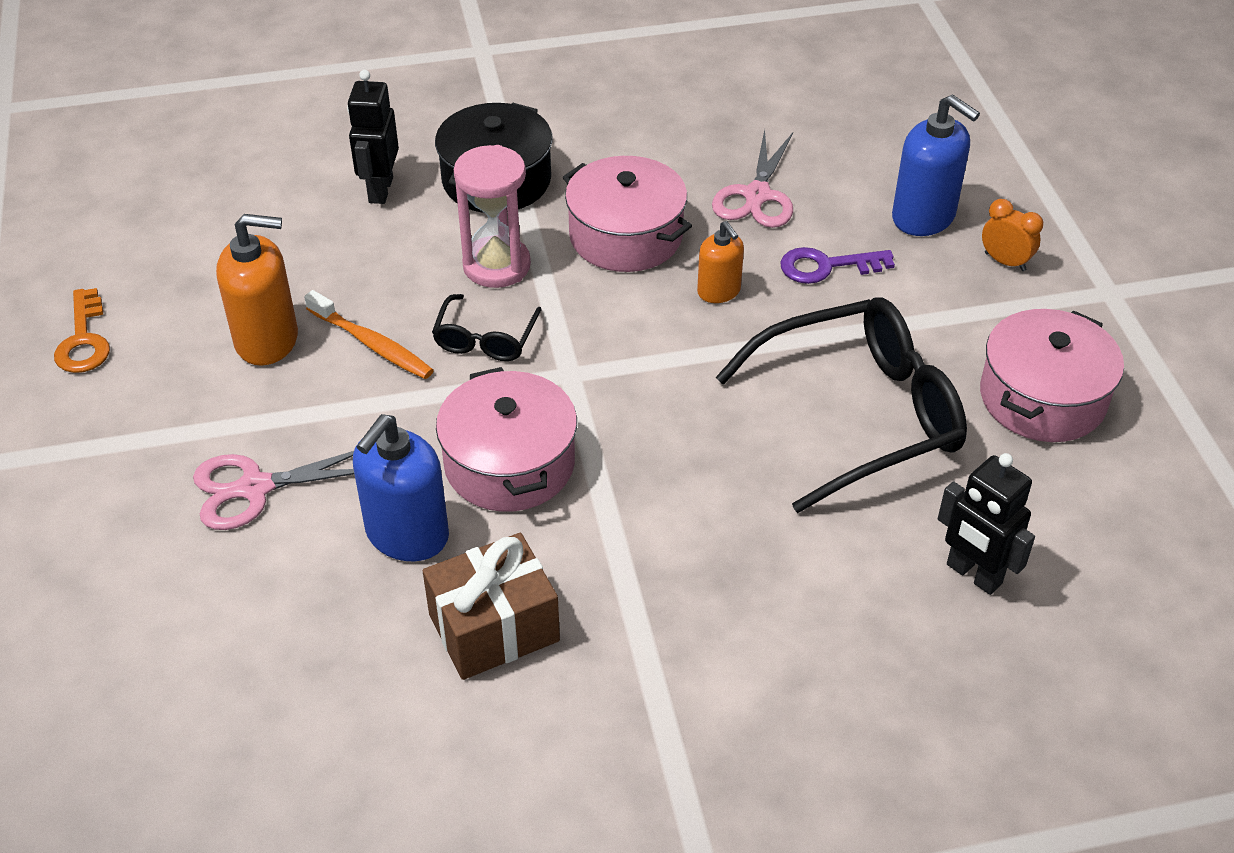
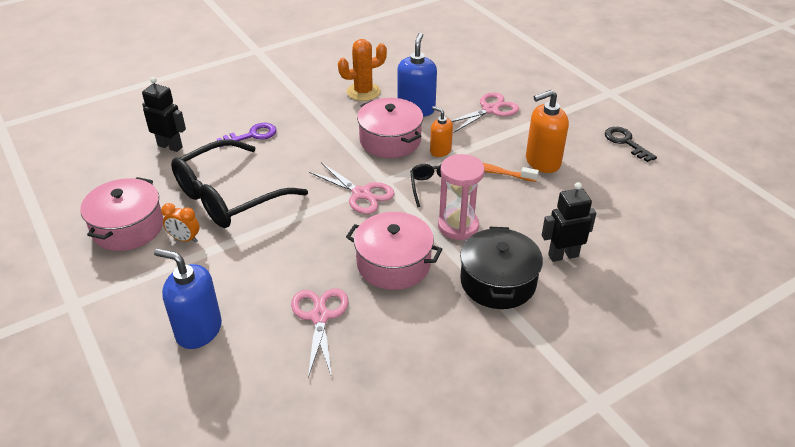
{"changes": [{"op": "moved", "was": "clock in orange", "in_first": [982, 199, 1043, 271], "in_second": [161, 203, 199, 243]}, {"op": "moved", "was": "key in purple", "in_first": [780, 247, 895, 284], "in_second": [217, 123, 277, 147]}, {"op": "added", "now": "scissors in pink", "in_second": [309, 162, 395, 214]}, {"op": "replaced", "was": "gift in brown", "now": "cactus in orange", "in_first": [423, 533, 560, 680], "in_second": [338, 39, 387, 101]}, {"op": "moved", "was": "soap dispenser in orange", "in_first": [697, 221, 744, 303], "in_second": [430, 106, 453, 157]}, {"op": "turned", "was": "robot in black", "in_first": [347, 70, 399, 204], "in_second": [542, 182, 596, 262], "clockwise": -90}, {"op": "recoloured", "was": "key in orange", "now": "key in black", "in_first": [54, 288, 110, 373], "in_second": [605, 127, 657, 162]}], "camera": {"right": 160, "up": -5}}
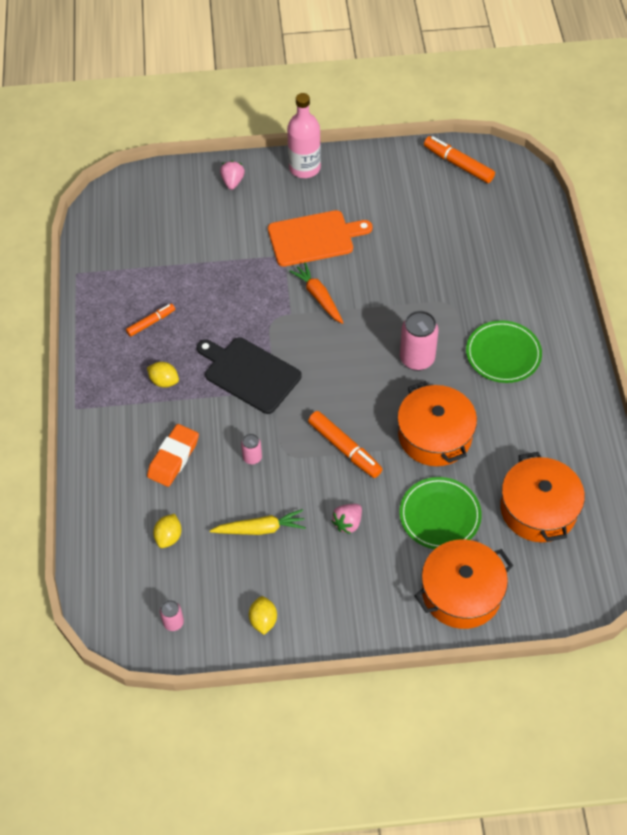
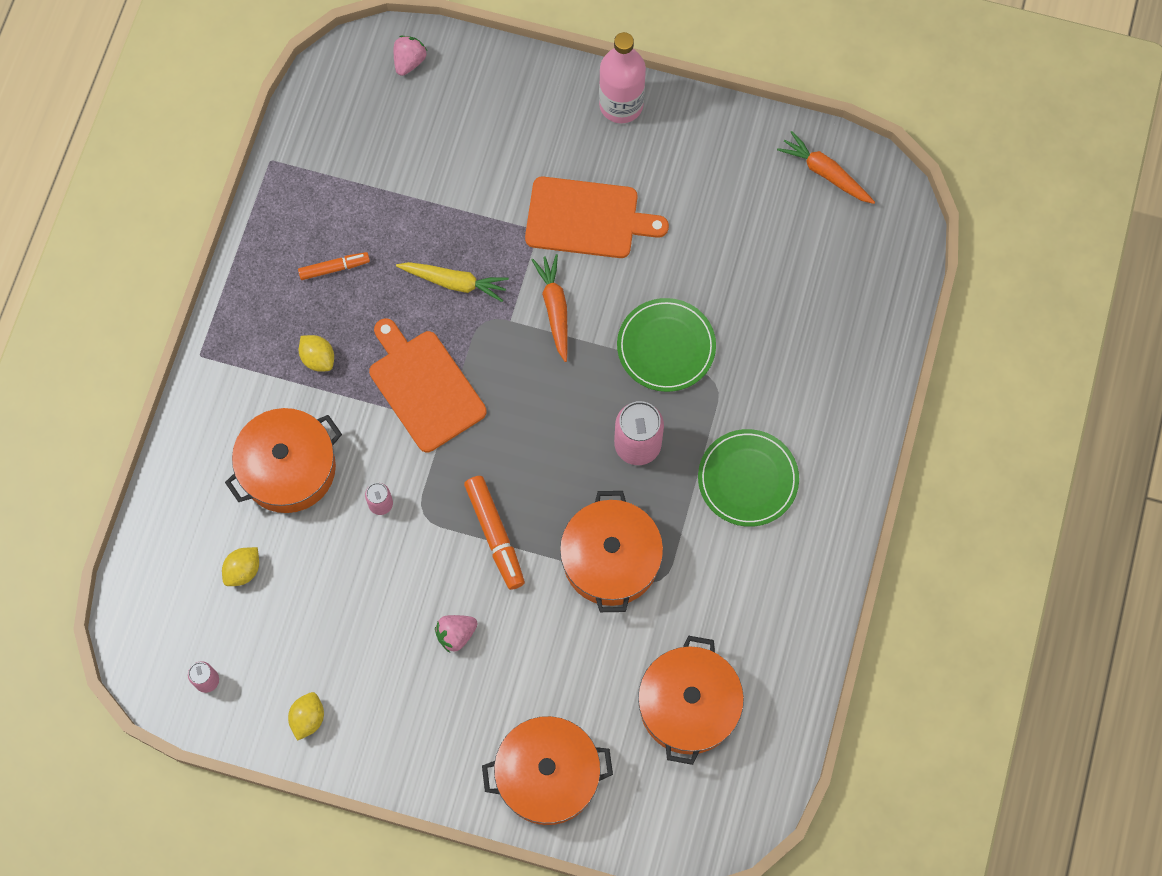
{"changes": [{"op": "replaced", "was": "eraser in orange", "now": "pot in orange", "in_first": [147, 424, 199, 487], "in_second": [225, 408, 342, 513]}, {"op": "recoloured", "was": "cutting board in black", "now": "cutting board in orange", "in_first": [197, 337, 302, 414], "in_second": [369, 319, 487, 452]}, {"op": "moved", "was": "strawberry in pink", "in_first": [220, 161, 245, 190], "in_second": [394, 36, 427, 76]}, {"op": "moved", "was": "carrot in yellow", "in_first": [210, 509, 306, 535], "in_second": [396, 262, 509, 302]}, {"op": "moved", "was": "plate in green", "in_first": [399, 477, 482, 549], "in_second": [617, 298, 716, 392]}, {"op": "replaced", "was": "marker in orange", "now": "carrot in orange", "in_first": [424, 136, 495, 183], "in_second": [777, 131, 875, 204]}], "camera": {"right": 20, "up": 15}}
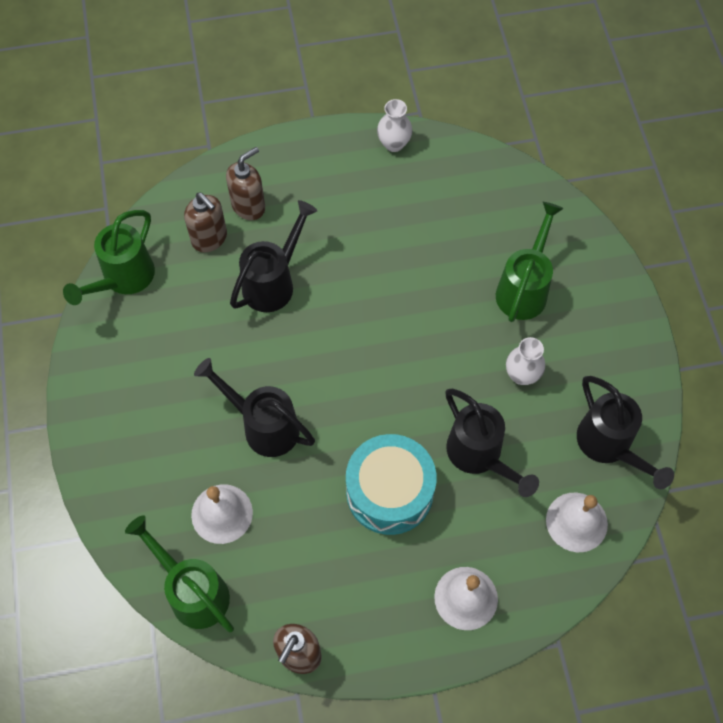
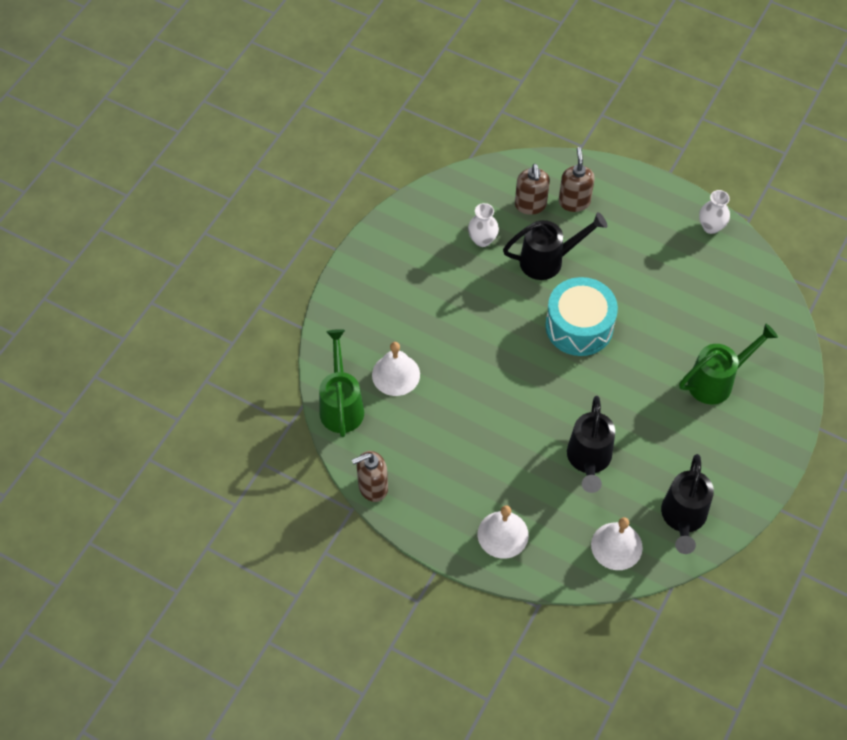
{"changes": [{"op": "moved", "was": "vase in white", "in_first": [506, 337, 545, 385], "in_second": [468, 203, 499, 247]}, {"op": "moved", "was": "drum in turquoise", "in_first": [346, 434, 437, 535], "in_second": [545, 277, 618, 356]}, {"op": "turned", "was": "soap dispenser in brown", "in_first": [226, 147, 265, 220], "in_second": [559, 147, 595, 212], "clockwise": -90}, {"op": "removed", "was": "watering can in green", "in_first": [63, 210, 155, 305]}, {"op": "removed", "was": "watering can in black", "in_first": [194, 358, 315, 457]}], "camera": {"right": 40, "up": -5}}
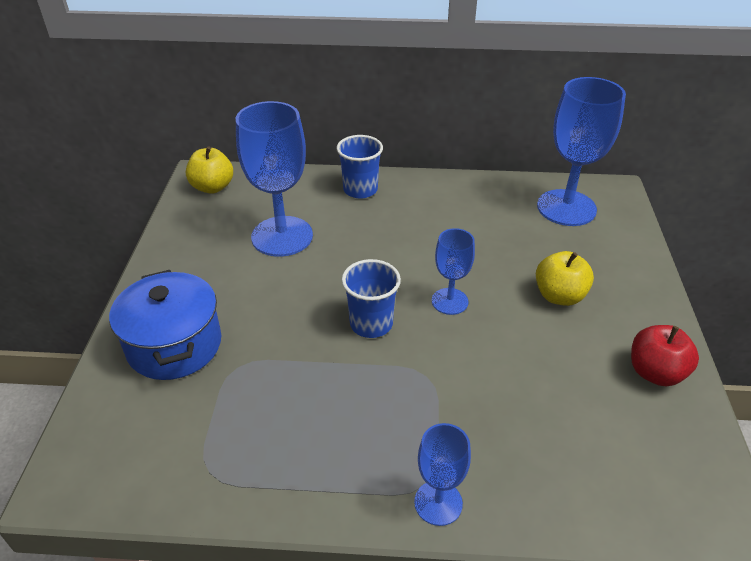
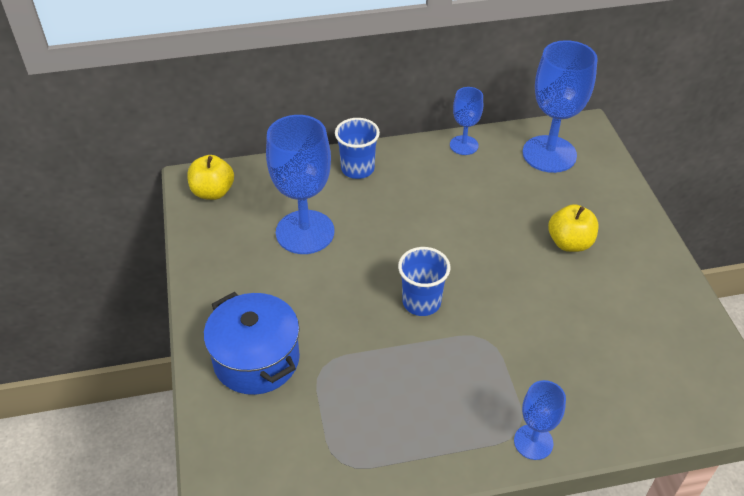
{"changes": [{"op": "moved", "was": "goblet in blue", "in_first": [432, 228, 475, 315], "in_second": [450, 87, 483, 155]}, {"op": "removed", "was": "apple in red", "in_first": [631, 325, 699, 386]}], "camera": {"right": -15, "up": 5}}
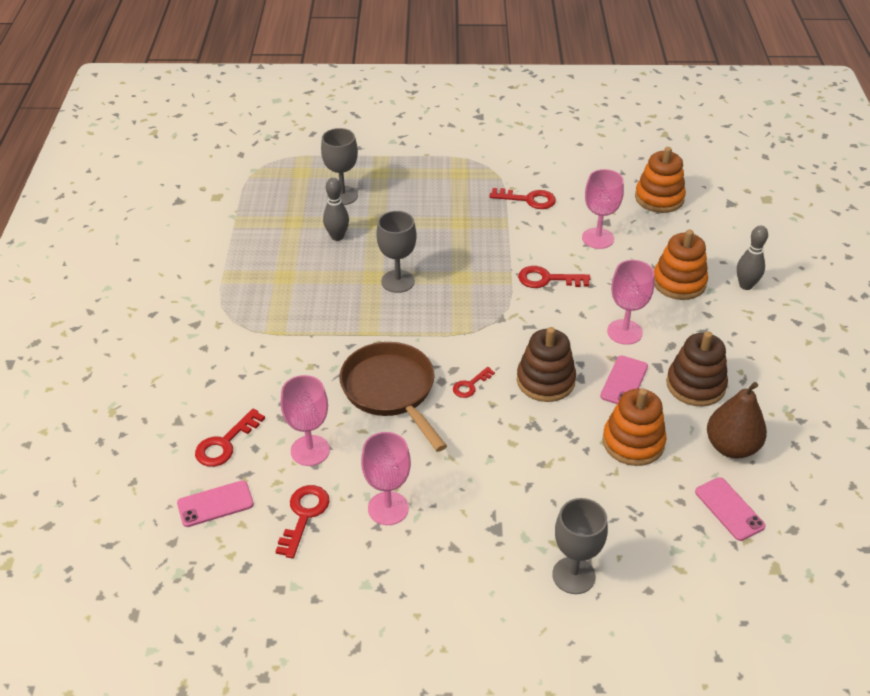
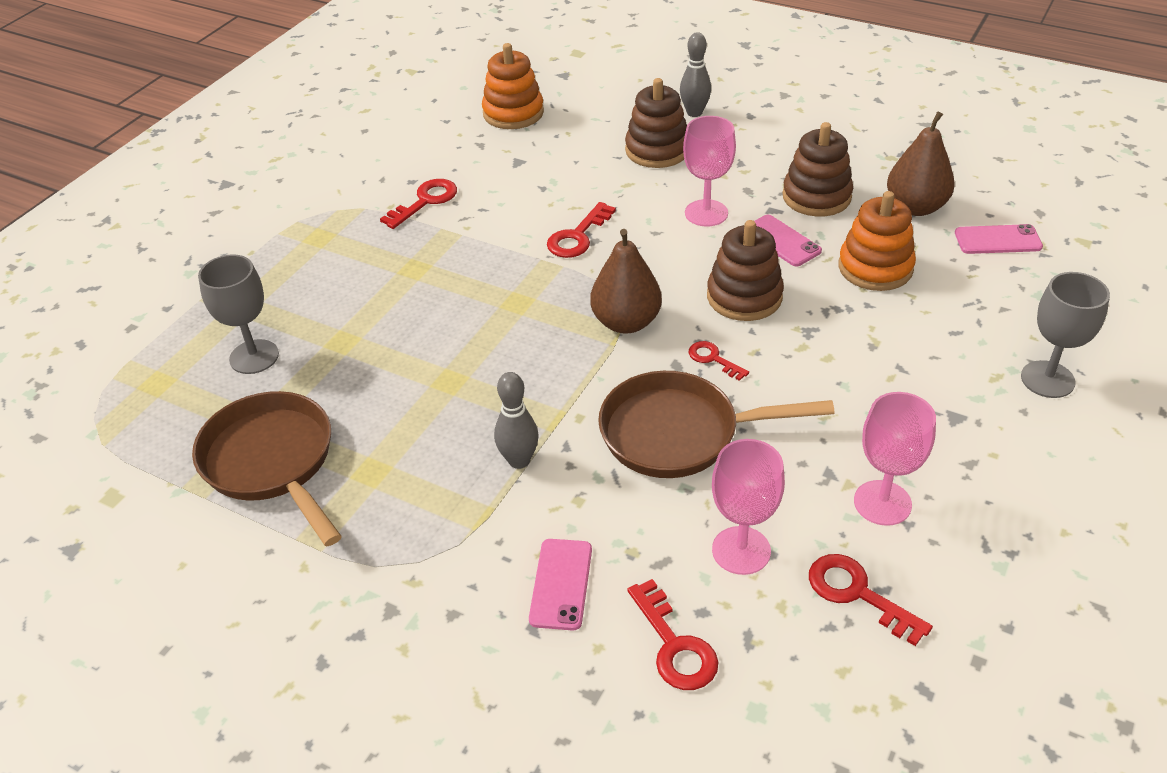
{"changes": [{"op": "added", "now": "pan in brown", "in_second": [192, 391, 342, 546]}, {"op": "moved", "was": "bowling pin in grey", "in_first": [323, 178, 349, 241], "in_second": [494, 372, 539, 469]}, {"op": "moved", "was": "phone in pink", "in_first": [177, 480, 254, 527], "in_second": [529, 539, 592, 631]}, {"op": "added", "now": "pear in brown", "in_second": [590, 229, 662, 334]}, {"op": "recoloured", "was": "stacking toy in orange", "now": "stacking toy in brown", "in_first": [654, 230, 708, 300], "in_second": [625, 78, 687, 168]}, {"op": "turned", "was": "key in red", "in_first": [453, 367, 495, 398], "in_second": [688, 341, 749, 381], "clockwise": 150}, {"op": "removed", "was": "goblet in grey", "in_first": [376, 211, 417, 293]}, {"op": "removed", "was": "goblet in pink", "in_first": [582, 169, 624, 249]}], "camera": {"right": -60, "up": 0}}
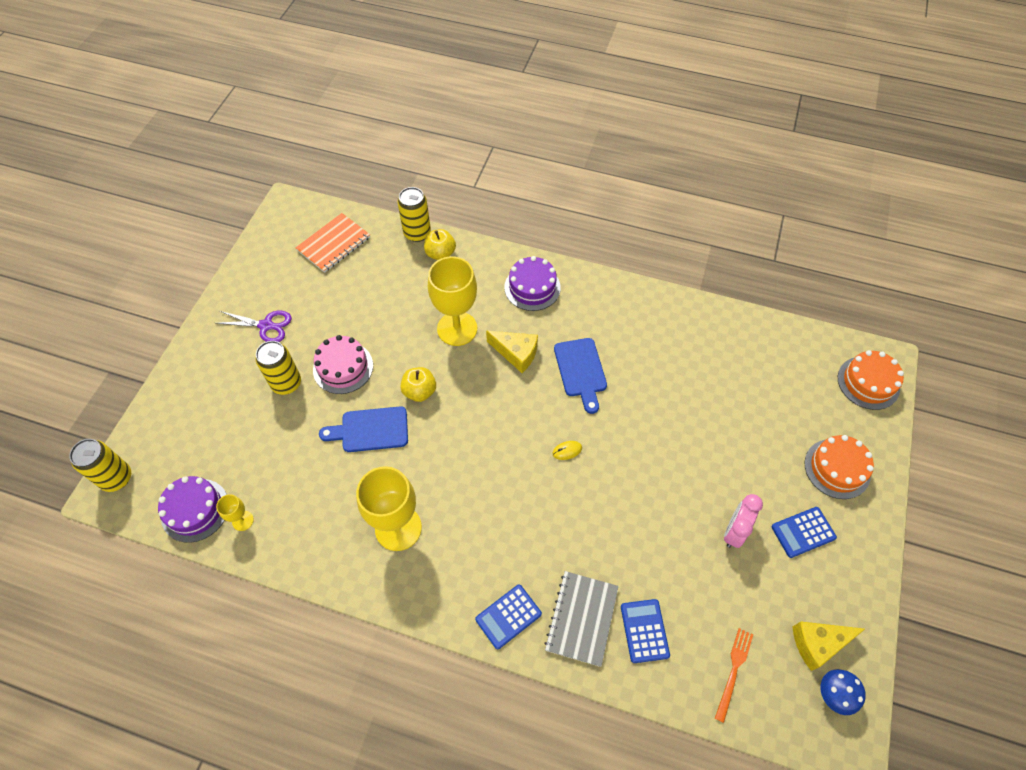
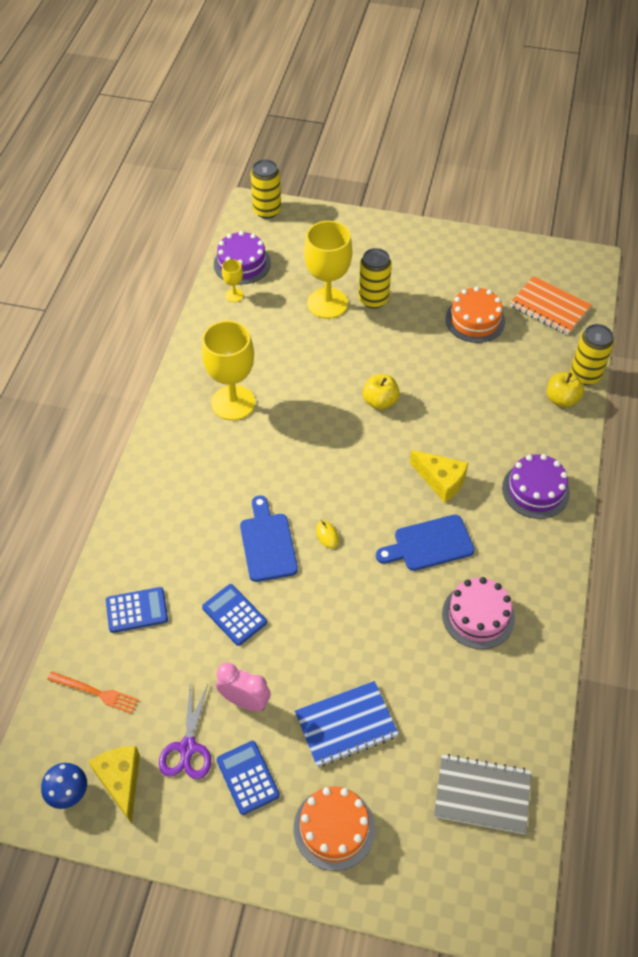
{"changes": [{"op": "moved", "was": "scissors in purple", "in_first": [216, 311, 292, 342], "in_second": [159, 684, 211, 779]}, {"op": "moved", "was": "calculator in blue", "in_first": [475, 585, 542, 649], "in_second": [202, 584, 267, 646]}, {"op": "moved", "was": "cutting board in blue", "in_first": [319, 406, 408, 452], "in_second": [240, 496, 298, 582]}, {"op": "added", "now": "notebook in blue", "in_second": [295, 681, 399, 767]}, {"op": "moved", "was": "goblet in yellow", "in_first": [428, 256, 477, 346], "in_second": [304, 221, 352, 319]}, {"op": "turned", "was": "cheese in yellow", "in_first": [486, 331, 538, 373], "in_second": [410, 450, 468, 503], "clockwise": -75}, {"op": "moved", "was": "notebook in grey", "in_first": [544, 571, 619, 667], "in_second": [434, 754, 531, 834]}, {"op": "moved", "was": "cake in pink", "in_first": [313, 335, 373, 394], "in_second": [442, 577, 515, 649]}, {"op": "moved", "was": "cake in orange", "in_first": [838, 350, 904, 410], "in_second": [445, 286, 505, 343]}], "camera": {"right": 85, "up": -5}}
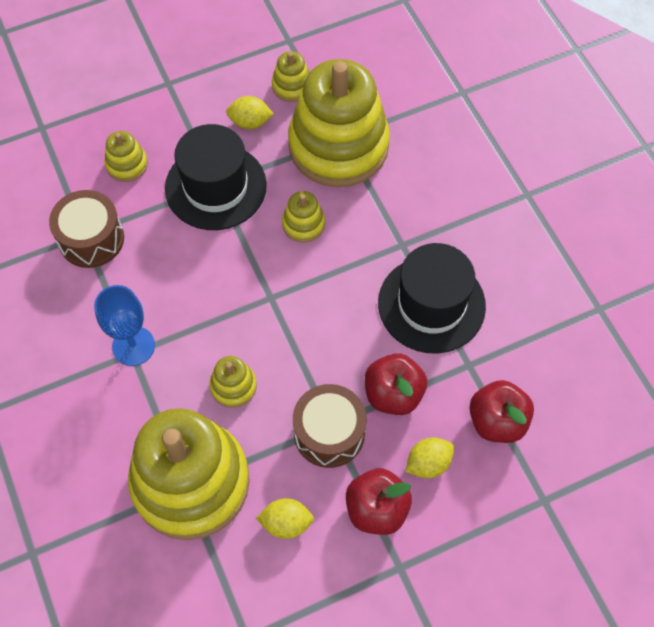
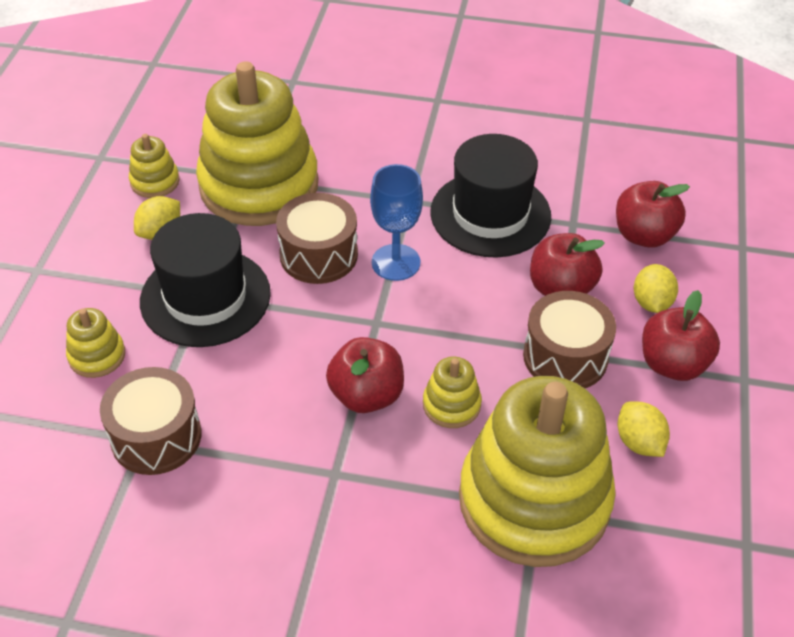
{"changes": [{"op": "replaced", "was": "stacking toy in yellow", "now": "drum in brown", "in_first": [282, 191, 325, 243], "in_second": [276, 193, 358, 284]}, {"op": "added", "now": "apple in red", "in_second": [326, 337, 404, 413]}, {"op": "moved", "was": "goblet in blue", "in_first": [94, 285, 155, 366], "in_second": [370, 164, 423, 281]}, {"op": "turned", "was": "lemon in yellow", "in_first": [256, 498, 314, 539], "in_second": [617, 401, 670, 457], "clockwise": -60}], "camera": {"right": -55, "up": -15}}
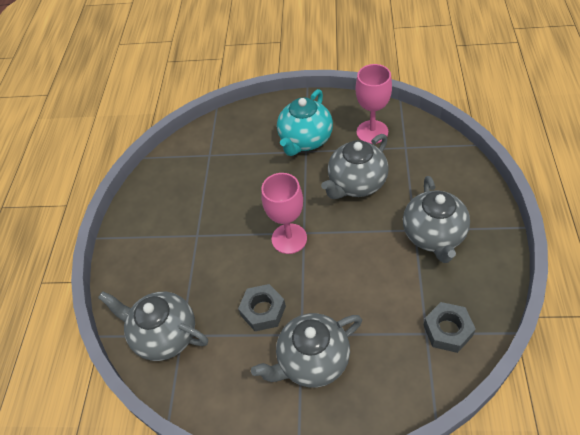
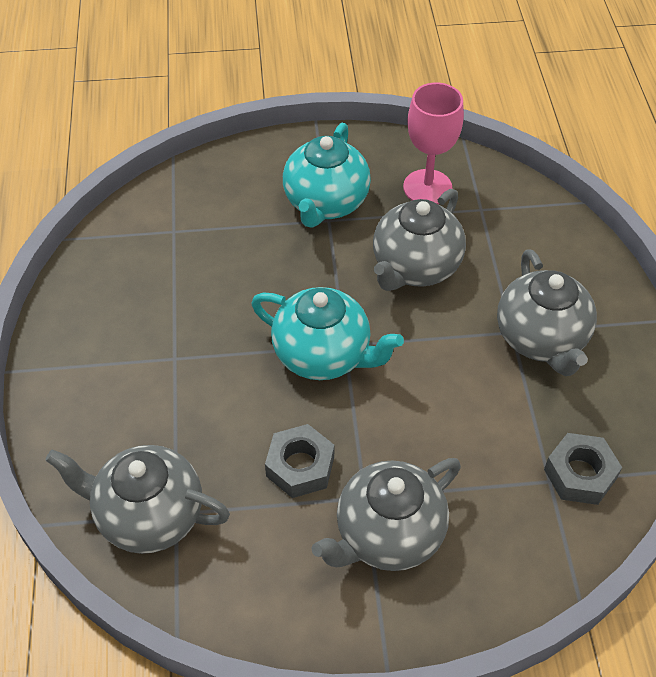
{"changes": [{"op": "replaced", "was": "goblet in pink", "now": "teapot in turquoise", "in_first": [261, 173, 307, 254], "in_second": [251, 287, 404, 380]}], "camera": {"right": -15, "up": 0}}
